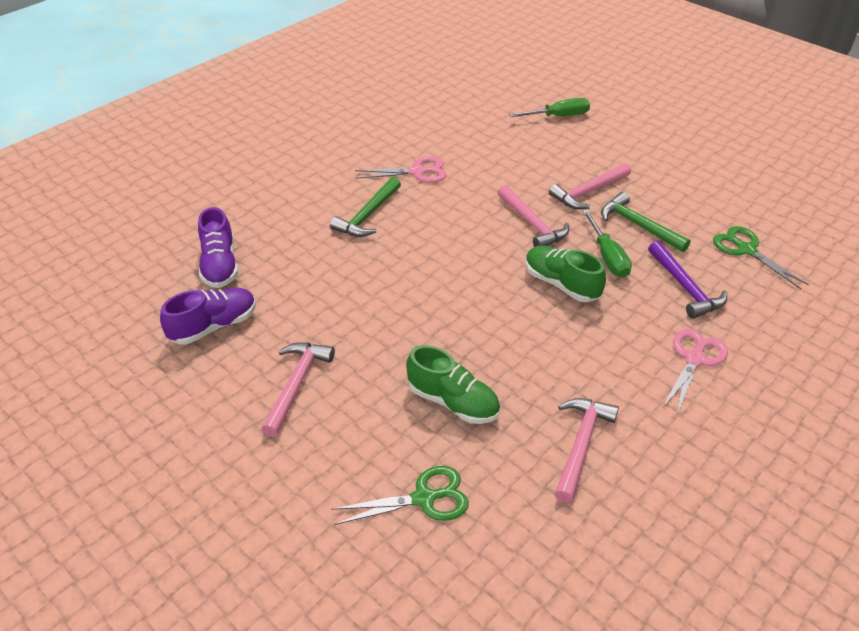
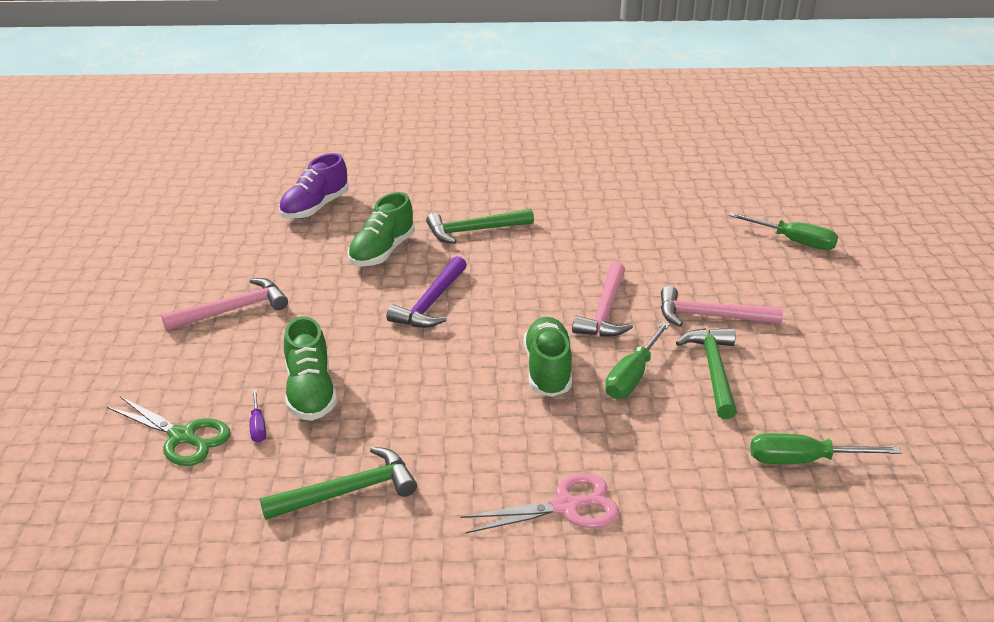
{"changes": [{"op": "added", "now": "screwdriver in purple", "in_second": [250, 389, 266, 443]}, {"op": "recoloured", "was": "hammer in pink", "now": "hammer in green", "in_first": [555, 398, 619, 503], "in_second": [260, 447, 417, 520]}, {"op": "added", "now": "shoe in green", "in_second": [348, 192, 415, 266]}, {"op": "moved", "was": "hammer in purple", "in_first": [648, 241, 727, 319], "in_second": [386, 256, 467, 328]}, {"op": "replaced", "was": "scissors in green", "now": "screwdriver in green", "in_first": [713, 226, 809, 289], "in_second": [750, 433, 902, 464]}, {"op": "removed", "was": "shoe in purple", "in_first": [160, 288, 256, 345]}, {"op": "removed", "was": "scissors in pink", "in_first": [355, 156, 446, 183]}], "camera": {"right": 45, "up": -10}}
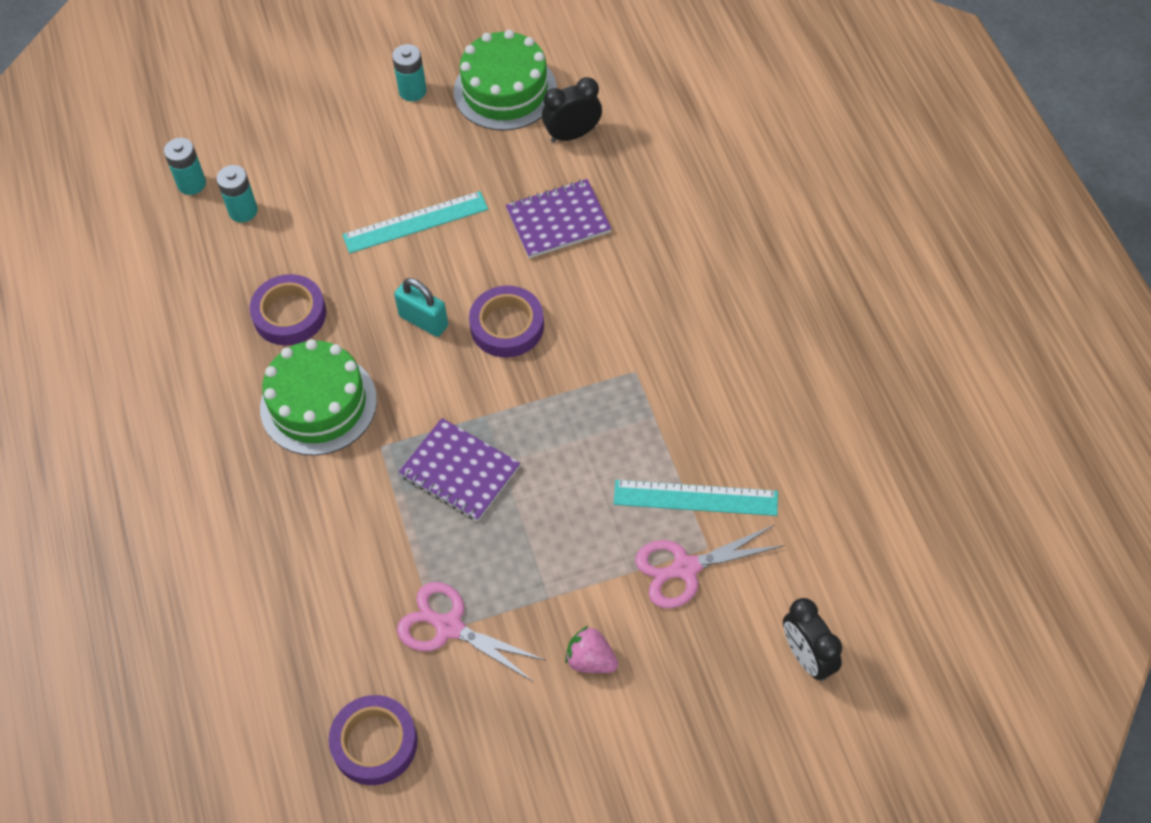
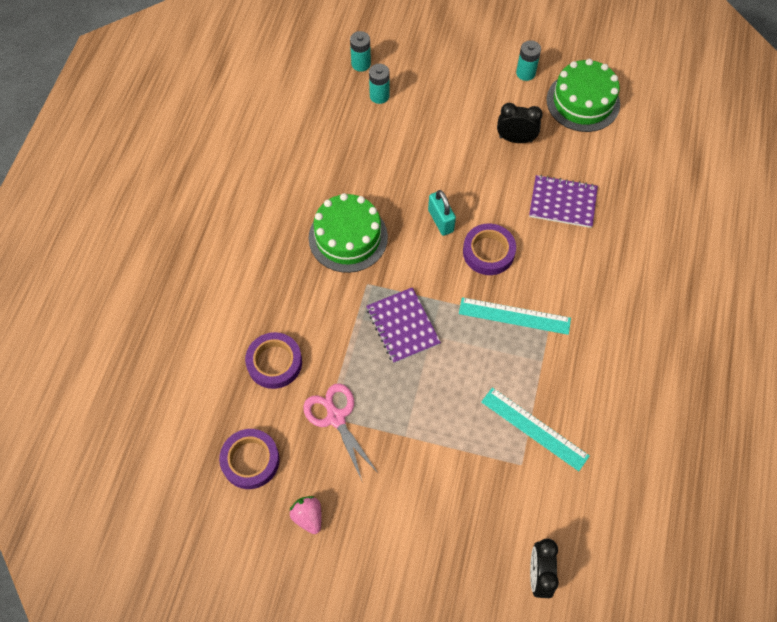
{"changes": [{"op": "moved", "was": "tape in purple", "in_first": [249, 274, 326, 345], "in_second": [245, 332, 302, 389]}, {"op": "moved", "was": "strawberry in pink", "in_first": [565, 626, 618, 673], "in_second": [289, 496, 322, 534]}, {"op": "moved", "was": "ruler in turquoise", "in_first": [342, 191, 488, 253], "in_second": [459, 297, 571, 335]}, {"op": "moved", "was": "clock in black", "in_first": [542, 77, 602, 143], "in_second": [497, 103, 543, 143]}, {"op": "removed", "was": "scissors in pink", "in_first": [635, 525, 785, 608]}], "camera": {"right": 30, "up": 5}}
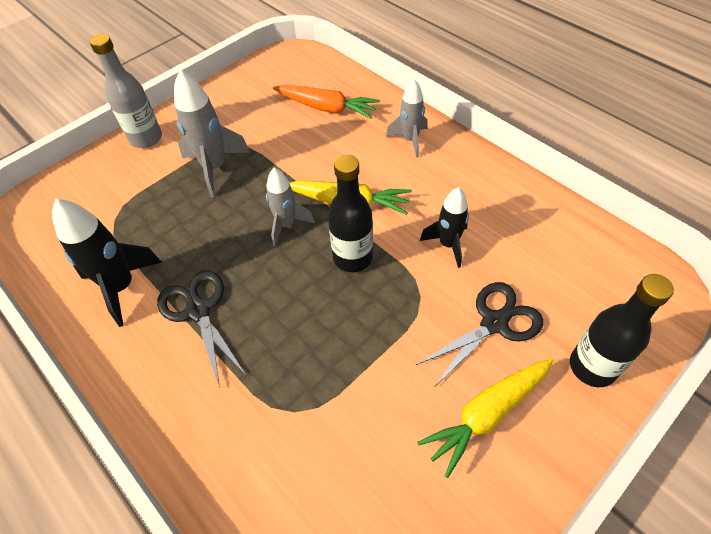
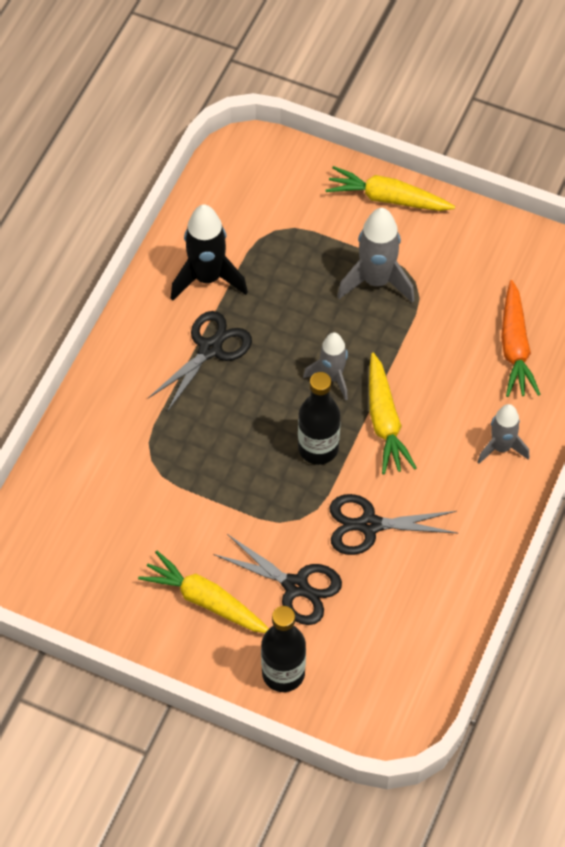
{"changes": [{"op": "replaced", "was": "bottle in grey", "now": "carrot in yellow", "in_first": [90, 34, 162, 148], "in_second": [326, 166, 455, 211]}, {"op": "replaced", "was": "rocket in black", "now": "scissors in black", "in_first": [420, 187, 469, 268], "in_second": [329, 494, 457, 555]}], "camera": {"right": 65, "up": 5}}
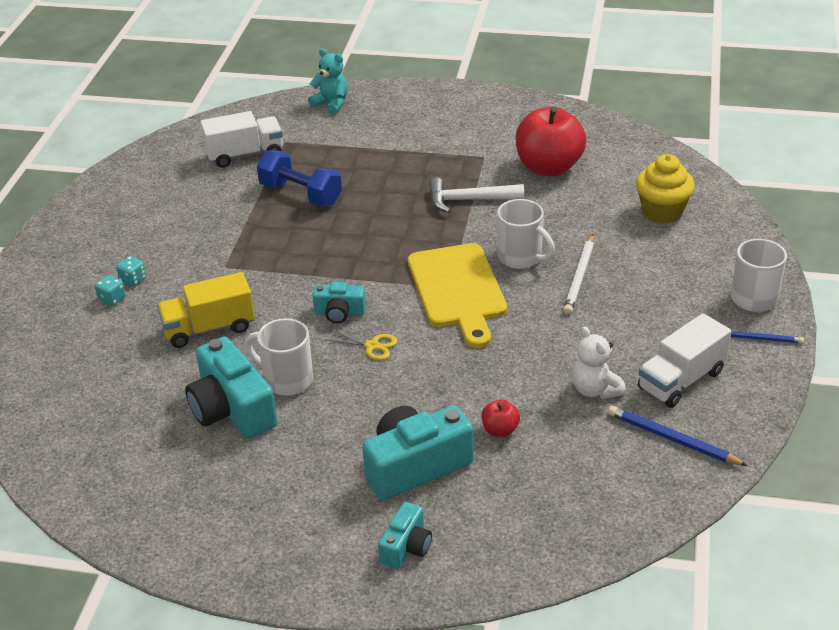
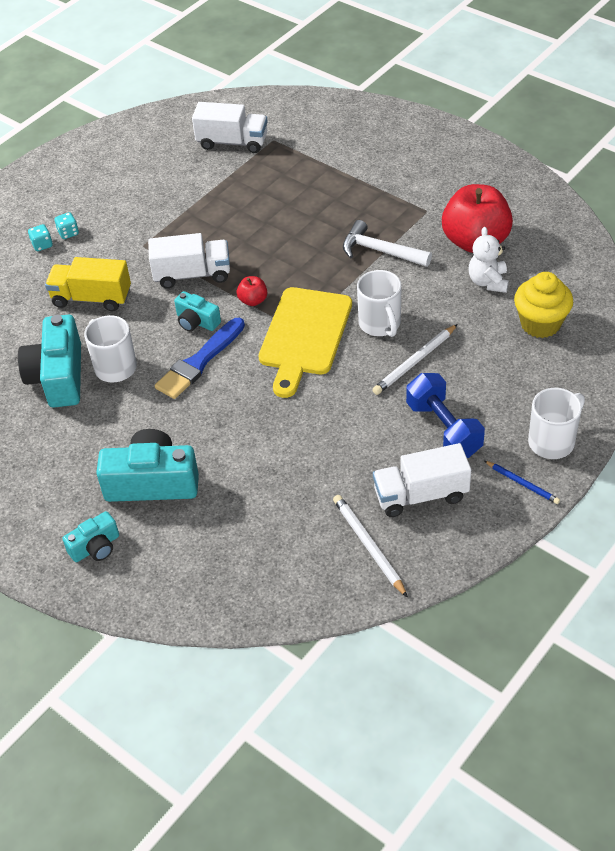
{"changes": [{"op": "added", "now": "truck in white", "in_second": [148, 233, 230, 289]}, {"op": "replaced", "was": "scissors in yellow", "now": "brush in blue", "in_first": [324, 329, 397, 360], "in_second": [155, 318, 245, 399]}, {"op": "moved", "was": "apple in red", "in_first": [481, 399, 520, 437], "in_second": [237, 276, 267, 306]}, {"op": "recoloured", "was": "pencil in blue", "now": "pencil in white", "in_first": [608, 406, 748, 466], "in_second": [333, 495, 408, 598]}, {"op": "moved", "was": "dumbbell in blue", "in_first": [257, 150, 342, 206], "in_second": [406, 373, 485, 458]}, {"op": "moved", "was": "teddy bear in white", "in_first": [572, 326, 626, 399], "in_second": [468, 227, 509, 293]}, {"op": "removed", "was": "teddy bear in turquoise", "in_first": [308, 49, 348, 115]}], "camera": {"right": 30, "up": 10}}
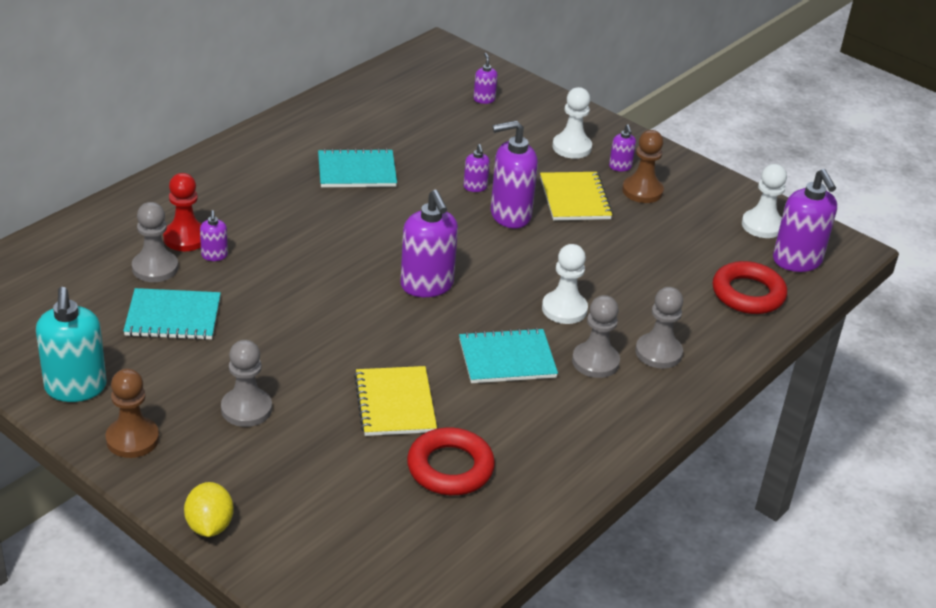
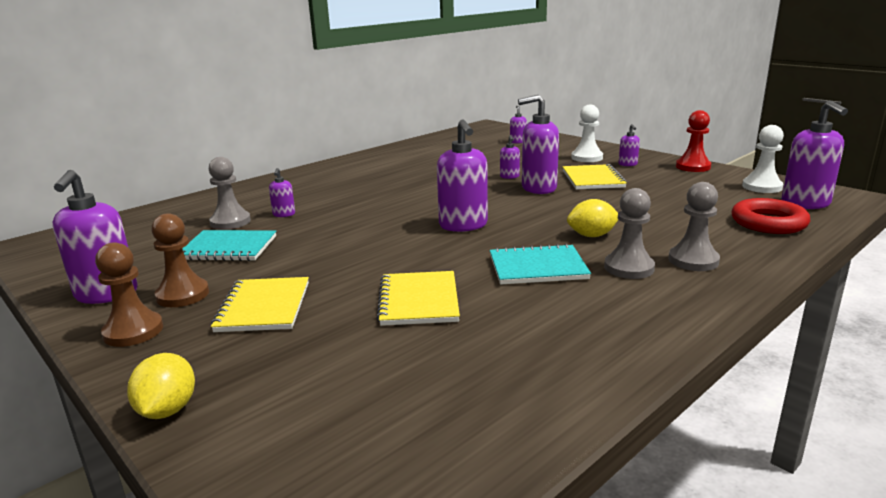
{"changes": [{"op": "recoloured", "was": "soap dispenser in turquoise", "now": "soap dispenser in purple", "in_first": [36, 287, 107, 402], "in_second": [53, 170, 138, 304]}, {"op": "moved", "was": "pawn in brown", "in_first": [622, 130, 664, 203], "in_second": [151, 213, 209, 307]}, {"op": "replaced", "was": "pawn in grey", "now": "notebook in yellow", "in_first": [221, 340, 272, 427], "in_second": [211, 277, 309, 332]}, {"op": "replaced", "was": "pawn in white", "now": "lemon in yellow", "in_first": [542, 244, 588, 324], "in_second": [567, 199, 618, 237]}, {"op": "moved", "was": "pawn in red", "in_first": [163, 173, 202, 251], "in_second": [676, 110, 711, 172]}, {"op": "removed", "was": "notebook in turquoise", "in_first": [318, 148, 397, 187]}, {"op": "removed", "was": "ring in red", "in_first": [407, 427, 495, 495]}], "camera": {"right": 10, "up": -15}}
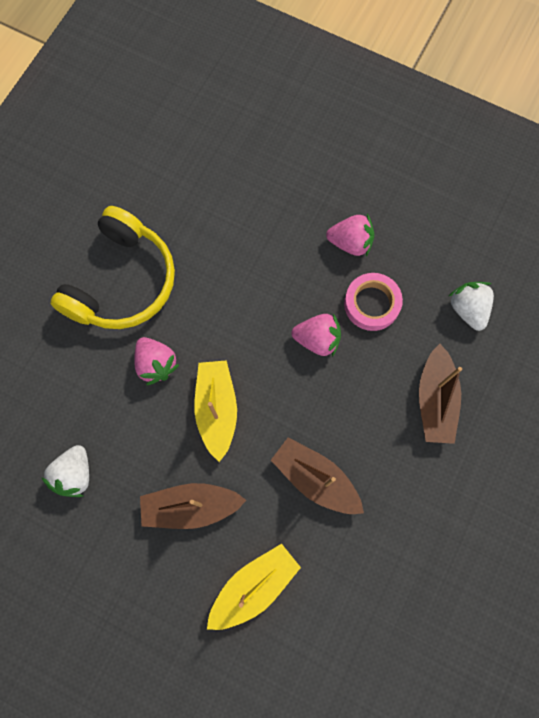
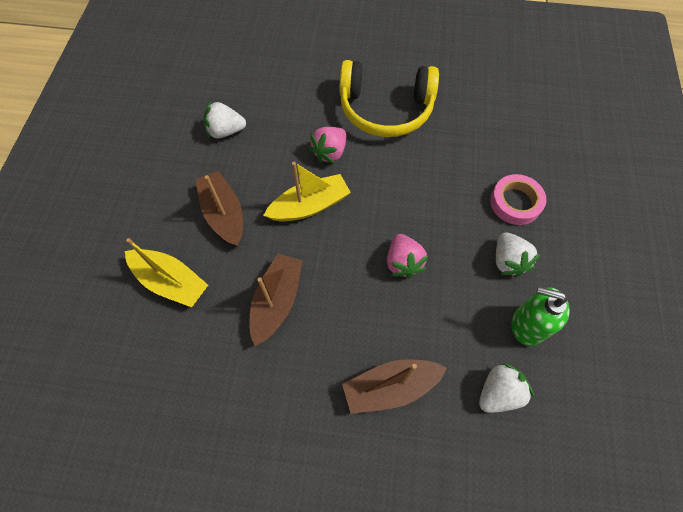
{"changes": [{"op": "moved", "was": "tape in pink", "in_first": [344, 273, 403, 331], "in_second": [490, 174, 546, 225]}, {"op": "recoloured", "was": "strawberry in pink", "now": "strawberry in white", "in_first": [326, 214, 374, 256], "in_second": [496, 233, 540, 277]}, {"op": "added", "now": "soap dispenser in green", "in_second": [512, 286, 570, 346]}], "camera": {"right": 70, "up": -10}}
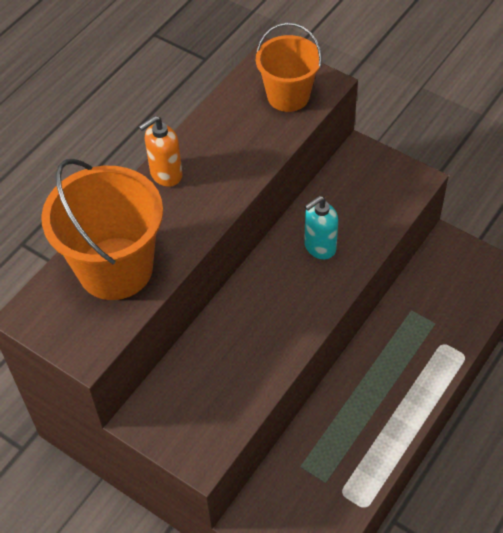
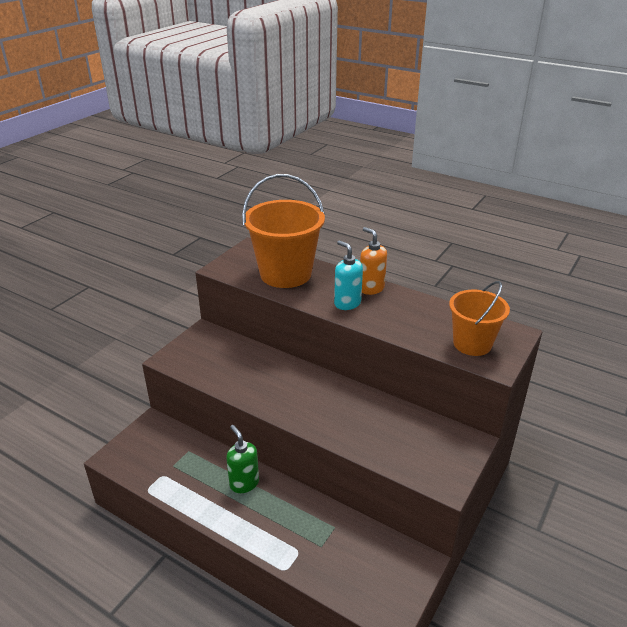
{"changes": [{"op": "added", "now": "soap dispenser in green", "in_second": [226, 425, 259, 493]}, {"op": "moved", "was": "soap dispenser in turquoise", "in_first": [304, 196, 338, 259], "in_second": [334, 240, 363, 310]}], "camera": {"right": 85, "up": -20}}
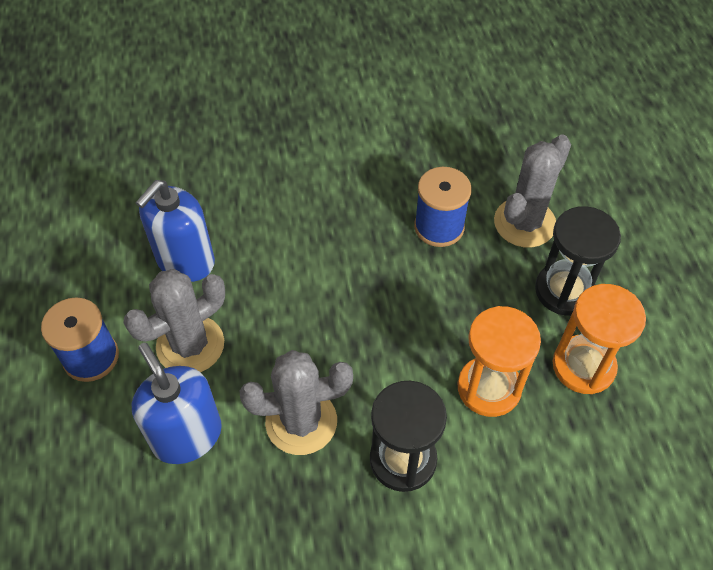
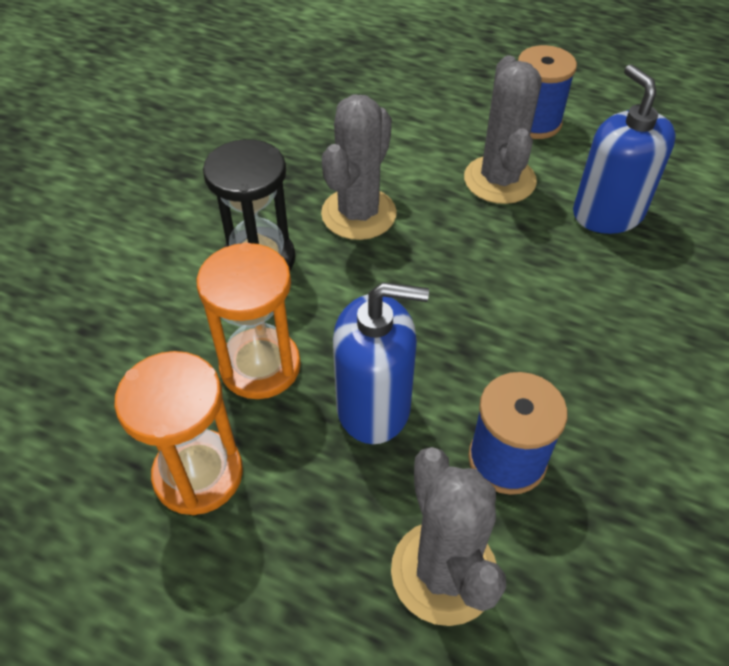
{"changes": [{"op": "moved", "was": "soap dispenser in blue", "in_first": [132, 343, 222, 464], "in_second": [333, 282, 429, 444]}, {"op": "removed", "was": "hourglass in black", "in_first": [535, 206, 621, 316]}], "camera": {"right": 125, "up": -5}}
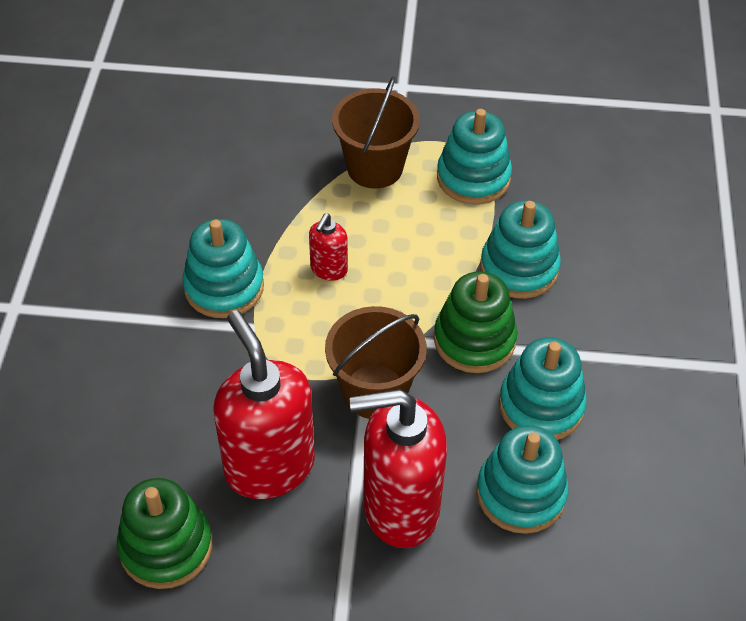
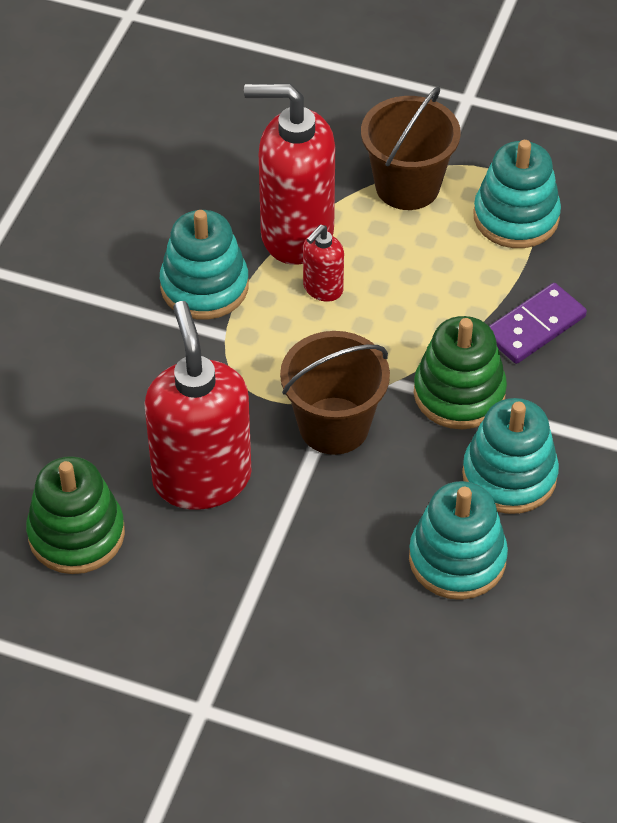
{"changes": [{"op": "moved", "was": "soap dispenser in red", "in_first": [349, 389, 447, 548], "in_second": [244, 83, 335, 265]}, {"op": "replaced", "was": "stacking toy in turquoise", "now": "domino in purple", "in_first": [480, 200, 561, 299], "in_second": [489, 283, 587, 364]}], "camera": {"right": 15, "up": 0}}
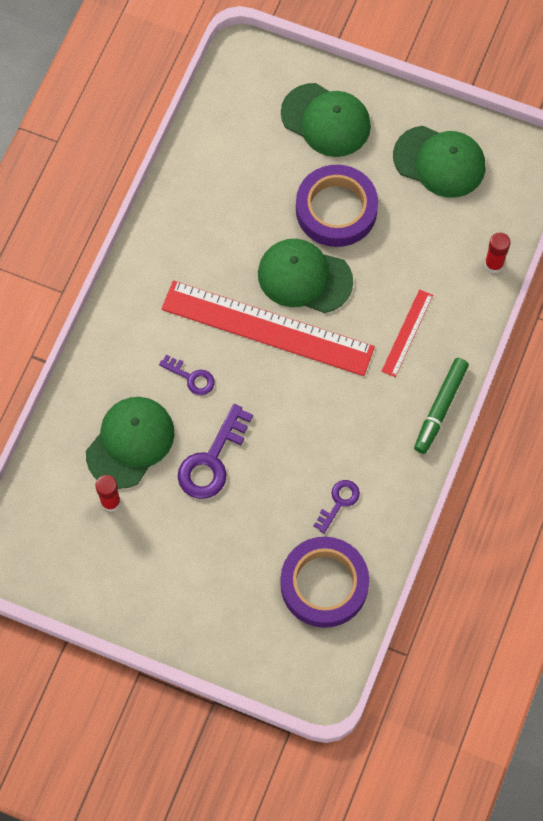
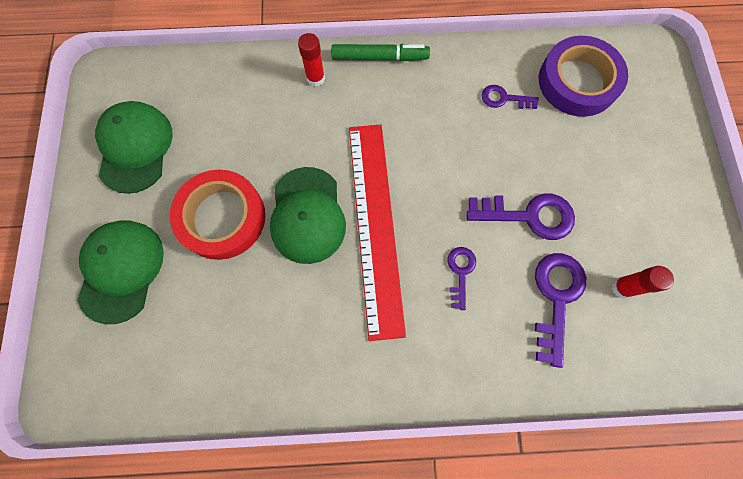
{"changes": [{"op": "recoloured", "was": "tape in purple", "now": "tape in red", "in_first": [296, 165, 378, 247], "in_second": [170, 170, 265, 260]}, {"op": "moved", "was": "glue stick in red", "in_first": [484, 232, 510, 273], "in_second": [298, 33, 325, 87]}, {"op": "replaced", "was": "cap in green", "now": "key in purple", "in_first": [86, 397, 175, 489], "in_second": [535, 253, 586, 368]}, {"op": "removed", "was": "ruler in red", "in_first": [381, 289, 433, 377]}], "camera": {"right": -115, "up": 5}}
